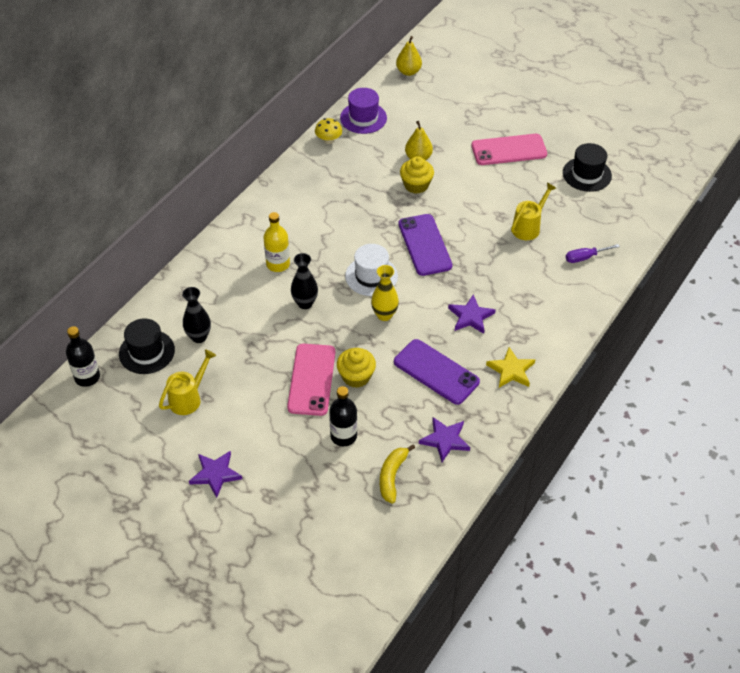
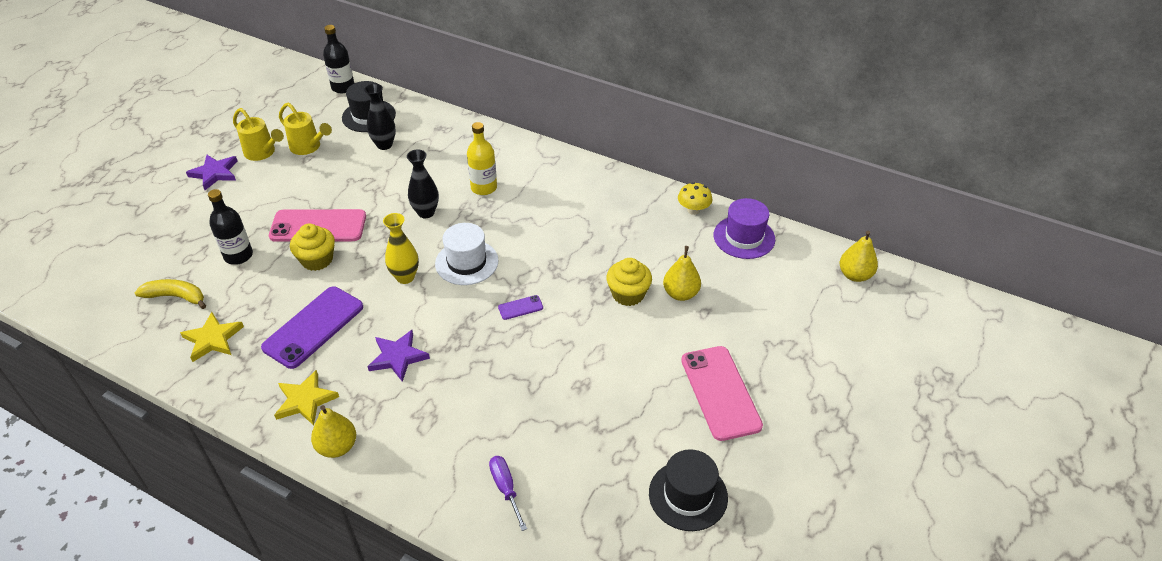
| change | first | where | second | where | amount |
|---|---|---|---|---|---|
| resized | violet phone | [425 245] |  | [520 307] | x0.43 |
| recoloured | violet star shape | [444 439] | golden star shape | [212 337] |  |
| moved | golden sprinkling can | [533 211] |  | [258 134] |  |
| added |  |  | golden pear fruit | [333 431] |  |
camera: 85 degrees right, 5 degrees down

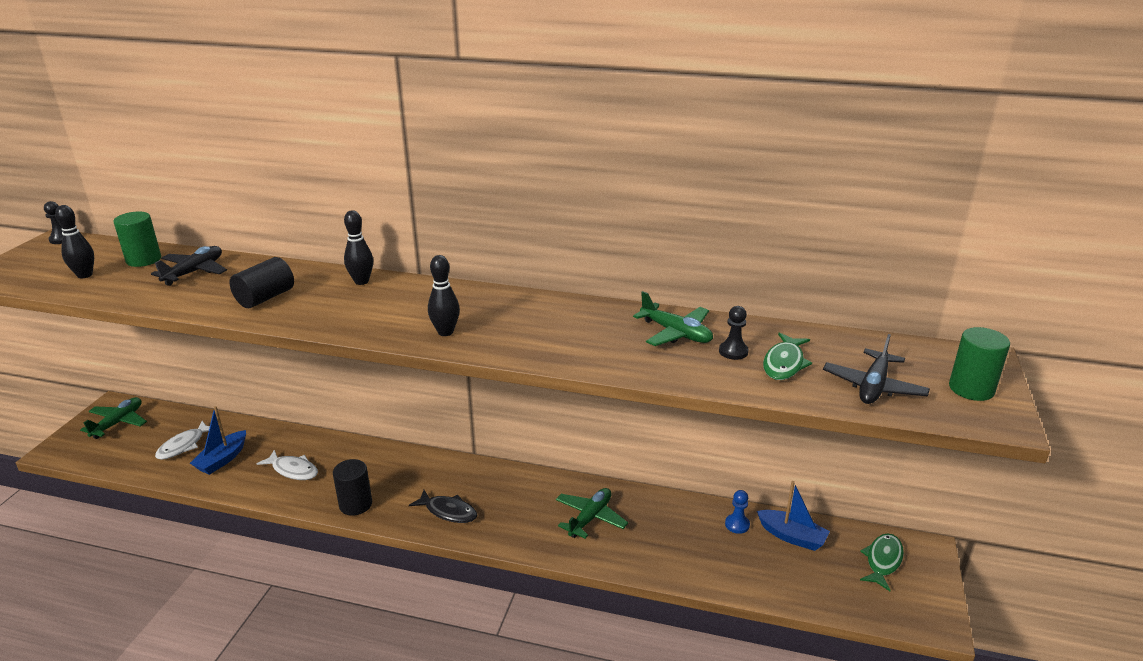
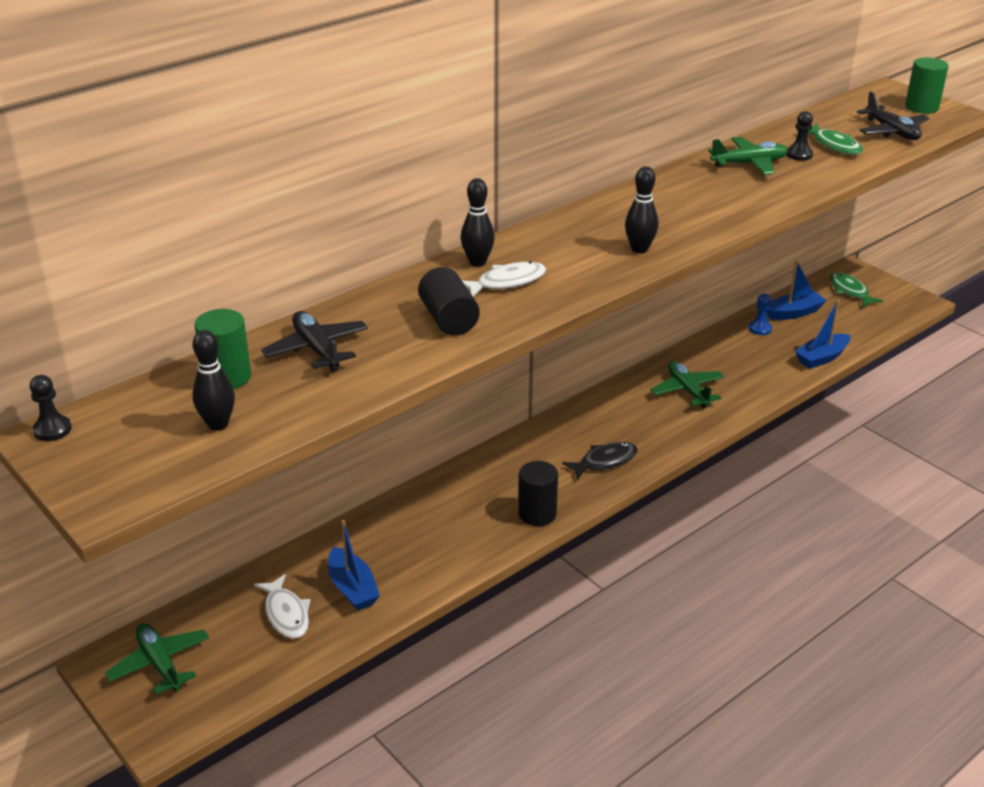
| change | first | where | second | where | amount |
|---|---|---|---|---|---|
| moved | pure white toy fish | [287 465] |  | [504 279] |  |
| added |  |  | royal blue boat | [822 334] |  |
camera: 55 degrees left, 5 degrees up

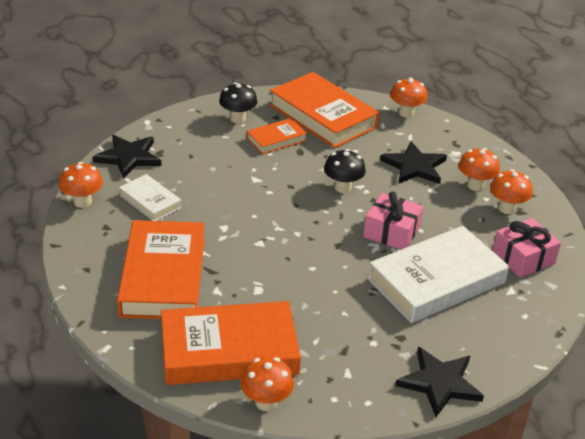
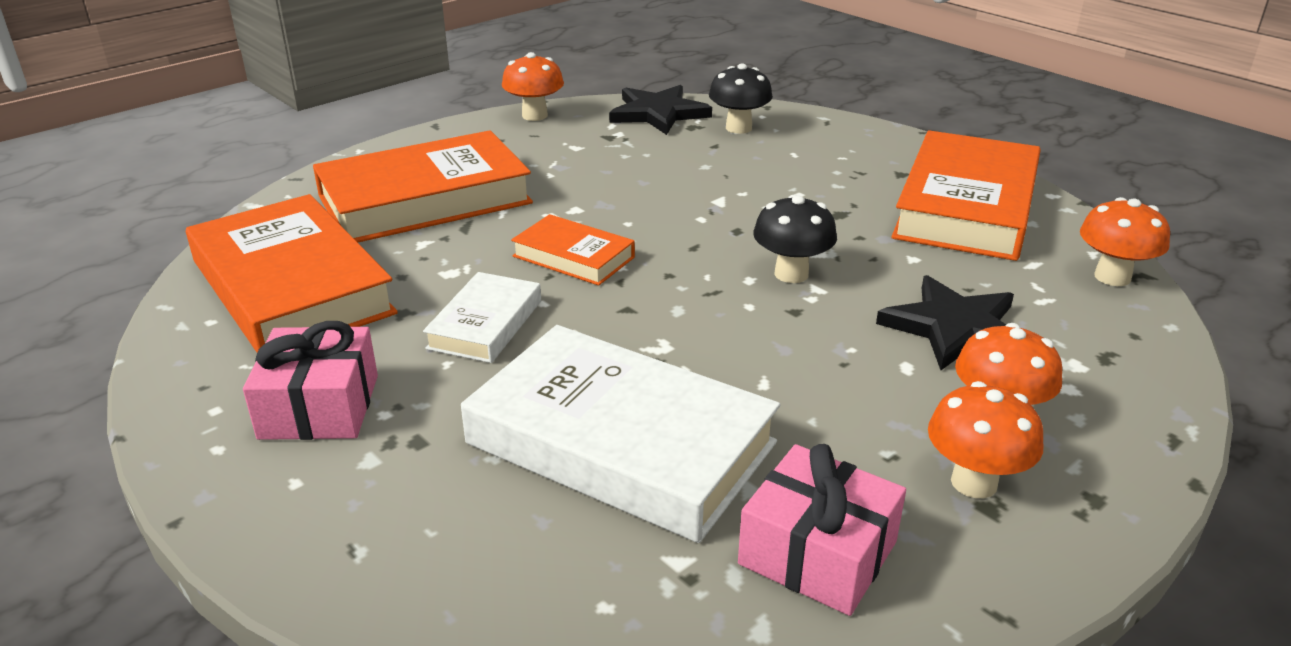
| change | first | where | second | where | amount |
|---|---|---|---|---|---|
| moved | pure white hardcover | [150 197] |  | [482 317] |  |
| moved | jet-black mushroom | [238 102] |  | [741 98] |  |
| removed | bright orange mushroom | [267 383] |  |  |  |
| moved | bright orange hardcover | [277 136] |  | [573 250] |  |
| moved | rosy present | [393 220] |  | [310 380] |  |
| removed | jet-black star shape | [439 382] |  |  |  |
camera: 65 degrees right, 5 degrees down

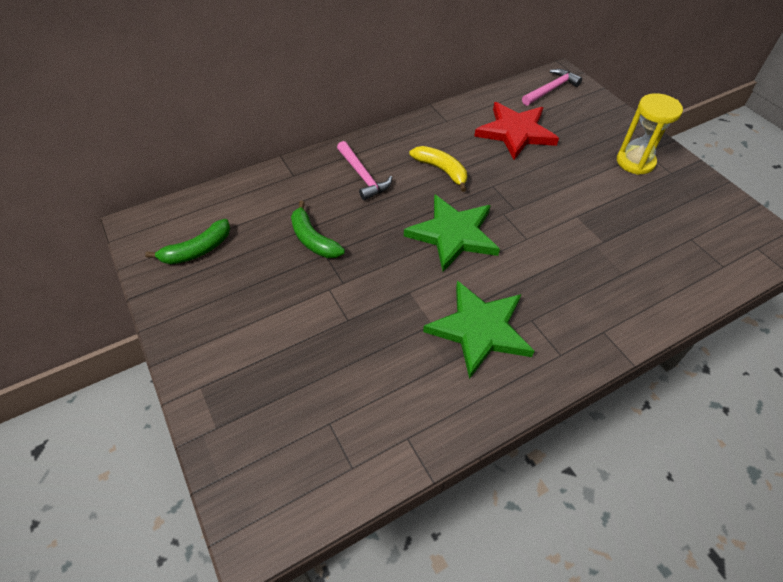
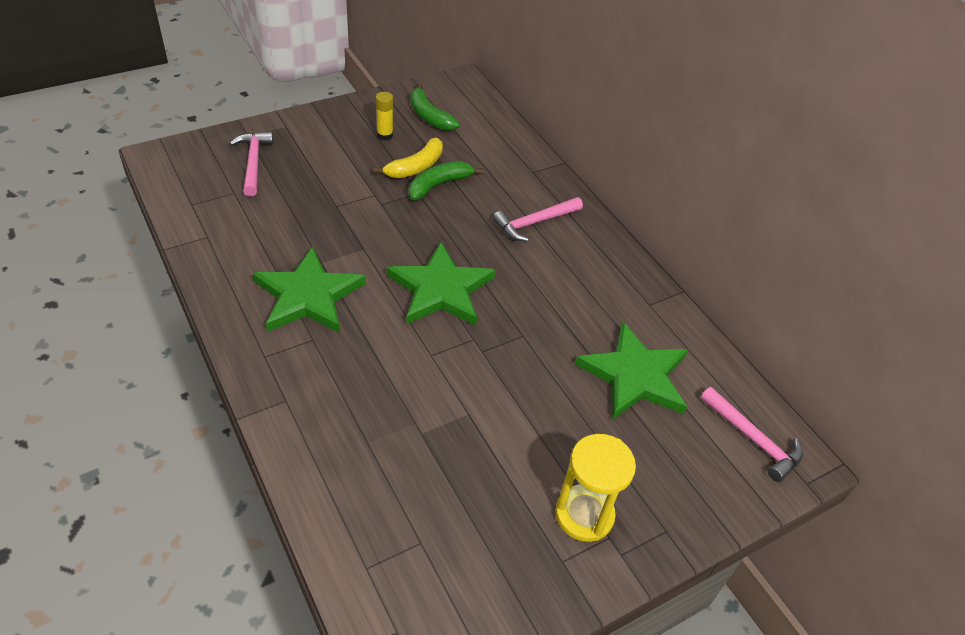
| change | first | where | second | where | amount |
|---|---|---|---|---|---|
| moved | golden banana fruit | [438 169] |  | [408 157] |  |
| recoloured | crimson star shape | [516 131] | leaf-green star shape | [631 371] |  |
| added |  |  | rosy hammer | [251 164] |  |
| added |  |  | golden glue | [384 116] |  |
camera: 85 degrees right, 5 degrees down

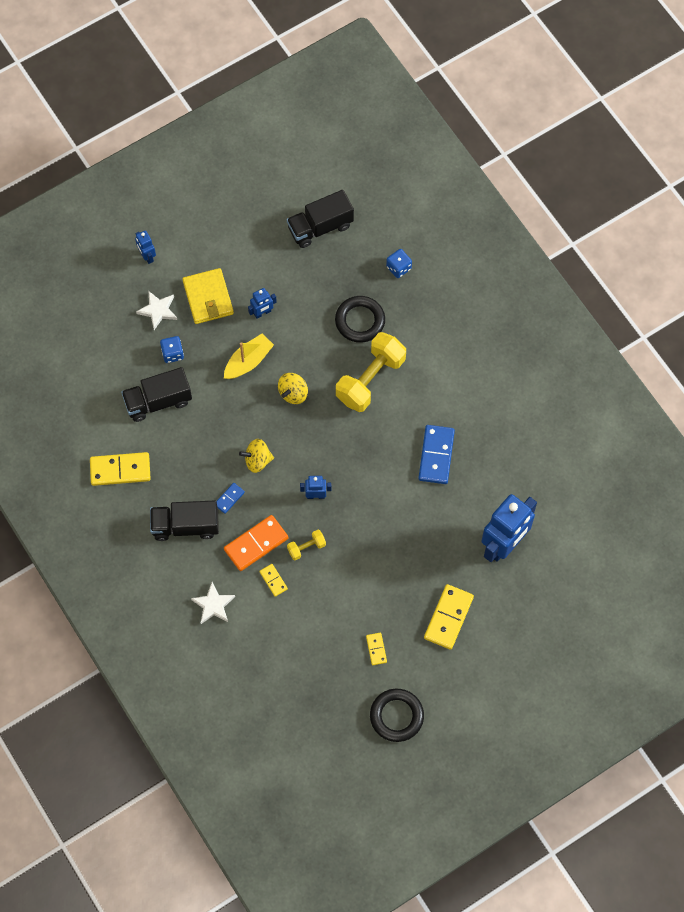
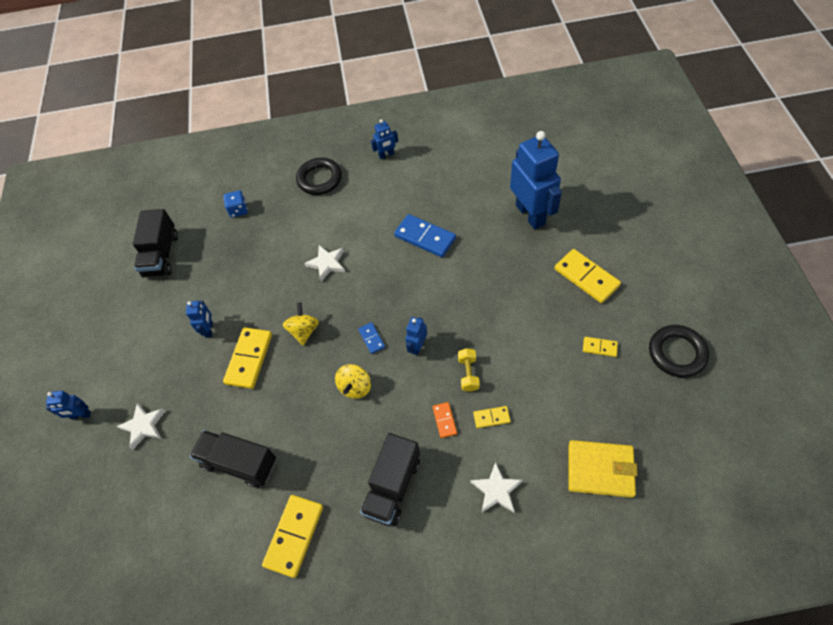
| change | first | where | second | where | amount |
|---|---|---|---|---|---|
| turned | jet-black toy truck | [156 394] |  | [233 459] | 105 degrees clockwise |
| removed | royal blue game die | [172 349] |  |  |  |
| moved | golden billfold | [208 296] |  | [603 469] |  |
| moved | royal blue domino piece | [230 498] |  | [371 338] |  |
| replaced | golden boat | [249 356] | golden domino piece | [247 358] |  |
| resized | bright orange domino piece | [256 543] |  | [445 420] | x0.51 |
| turned | golden whirligig | [293 388] |  | [301 324] | 150 degrees counterclockwise |
| moved | jet-black hoop | [360 319] |  | [319 176] |  |
| replaced | golden dumbbell | [371 372] | pure white star shape | [324 263] |  |
| added |  |  | royal blue toy robot | [384 139] |  |
camera: 60 degrees left, 10 degrees down

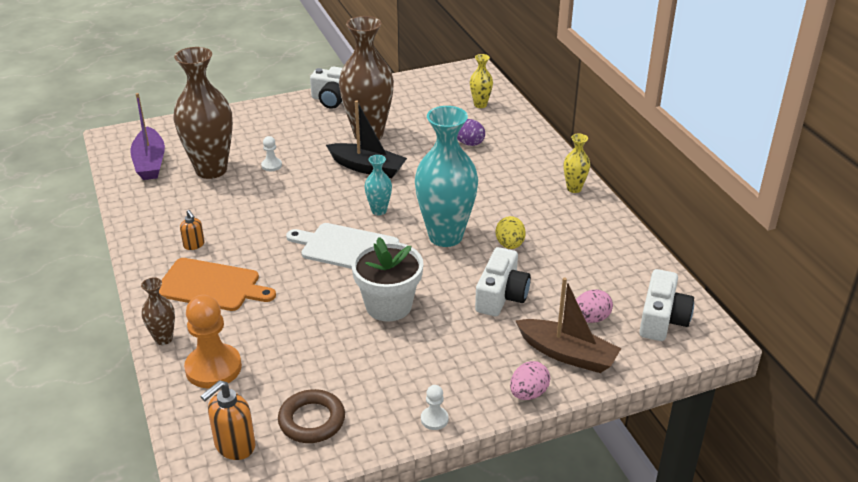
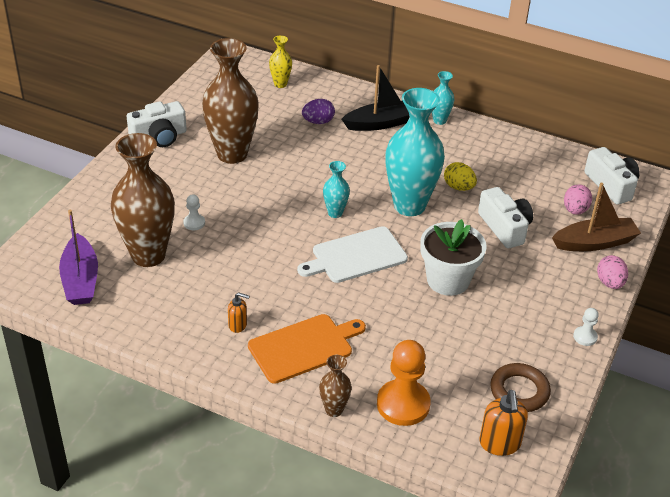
| change | first | where | second | where | amount |
|---|---|---|---|---|---|
| turned | violet boat | [147 136] |  | [78 257] | 45 degrees clockwise |
| moved | jet-black boat | [366 139] |  | [375 98] |  |
| recoloured | golden vase | [577 163] | turquoise vase | [443 98] |  |
camera: 45 degrees left, 5 degrees up

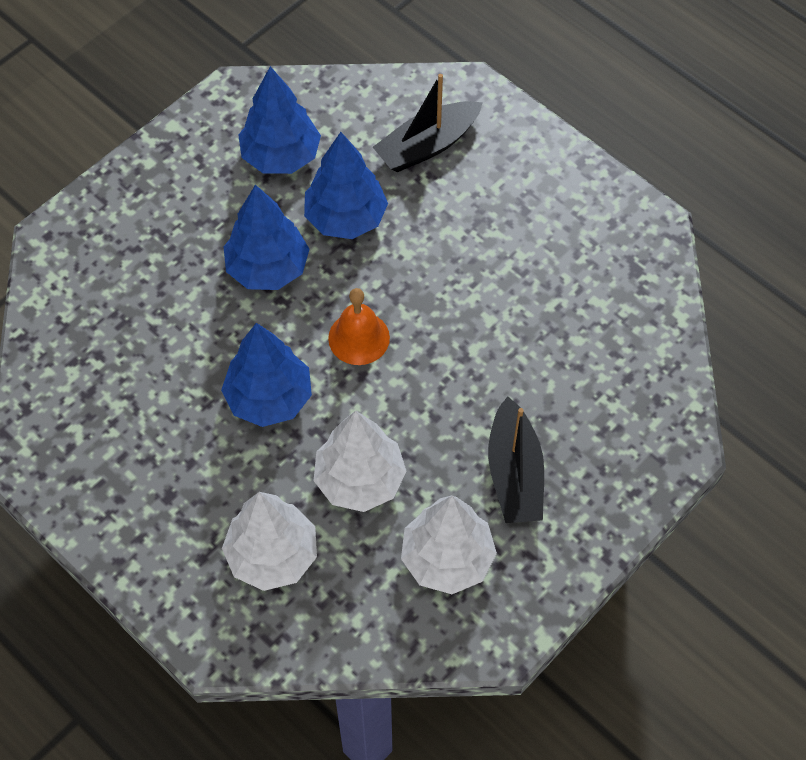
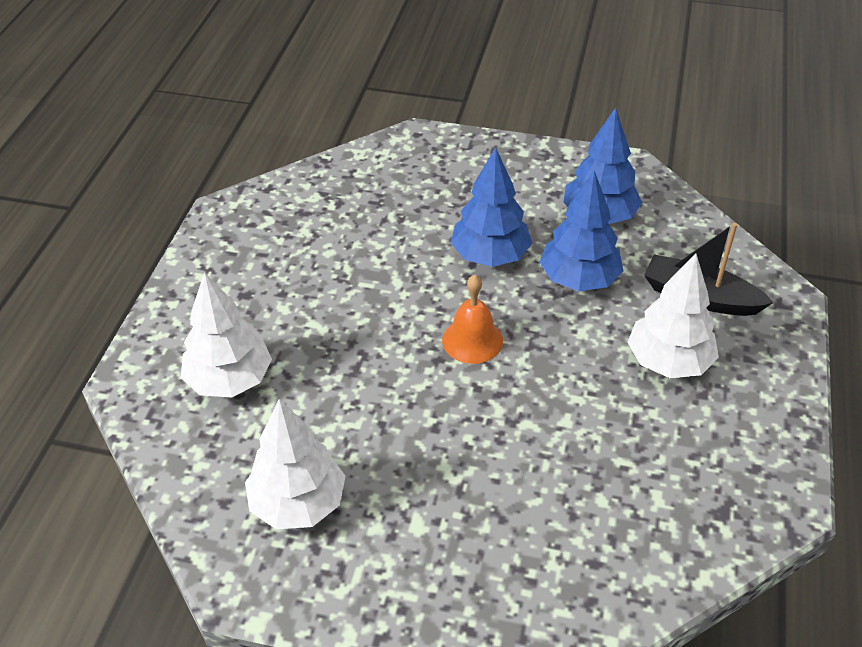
| change | first | where | second | where | amount |
|---|---|---|---|---|---|
| removed | royal blue toy tree | [266 375] |  |  |  |
| moved | pure white toy tree | [359 461] |  | [673 315] |  |
| removed | jet-black boat | [516 459] |  |  |  |
camera: 60 degrees right, 15 degrees down

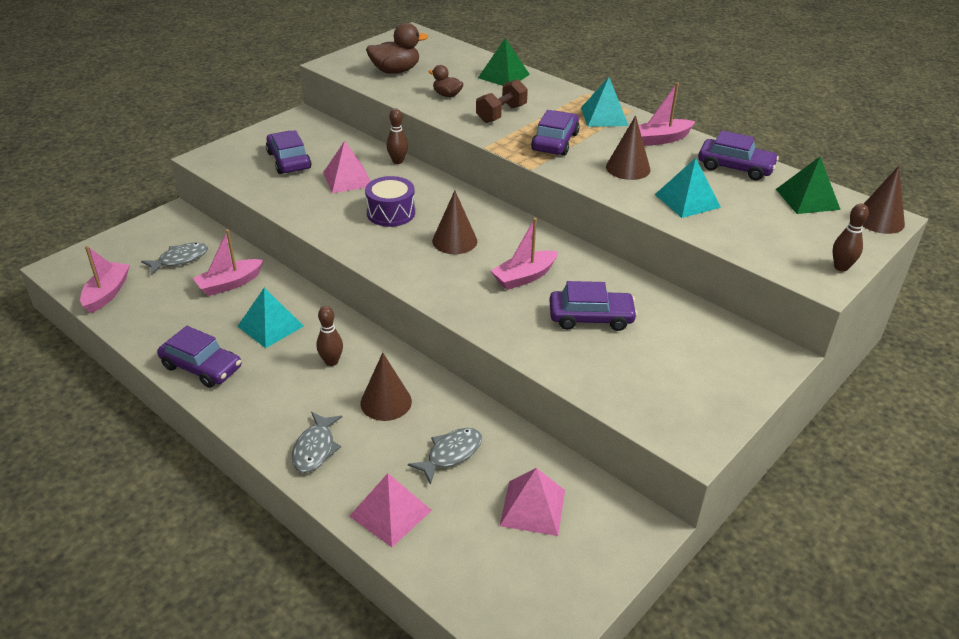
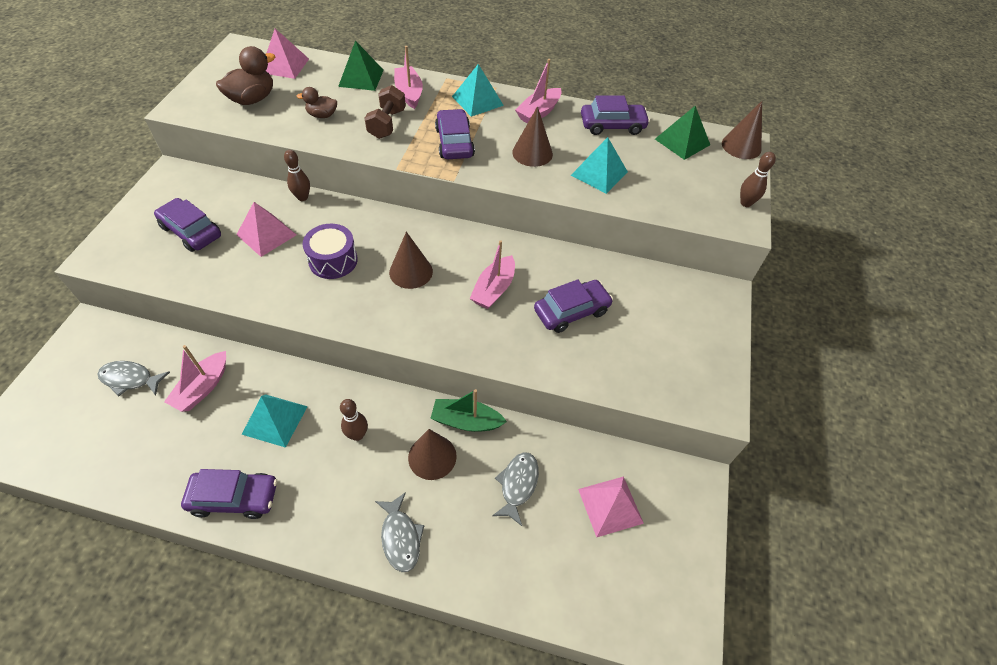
| change | first | where | second | where | amount |
|---|---|---|---|---|---|
| moved | rosy boat | [105 279] |  | [408 77] |  |
| turned | gray toy fish | [174 259] |  | [133 379] | 105 degrees counterclockwise |
| moved | rosy solid pyramid | [390 510] |  | [287 54] |  |
| added |  |  | leaf-green boat | [468 410] |  |
camera: 30 degrees left, 15 degrees up

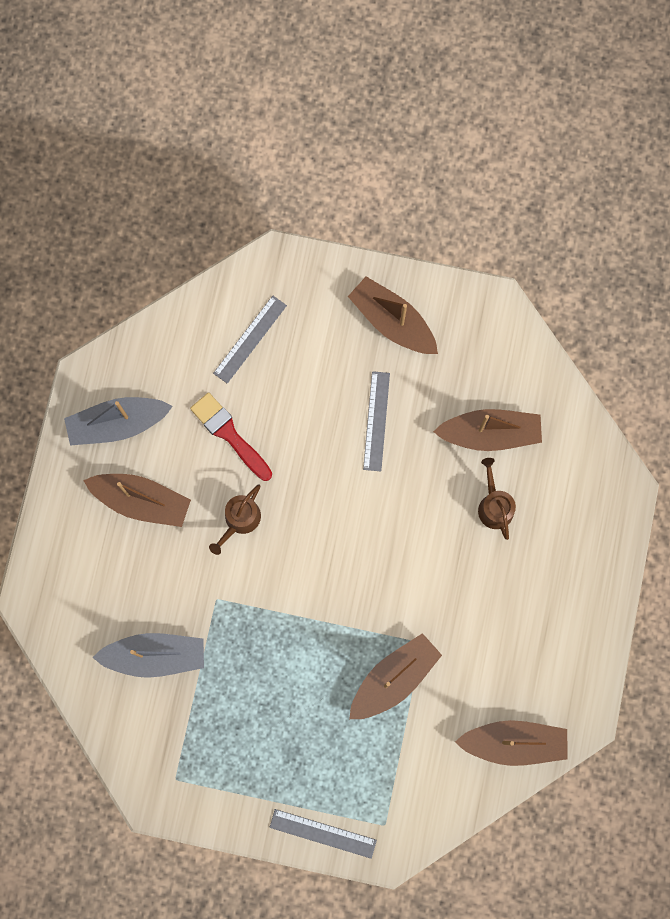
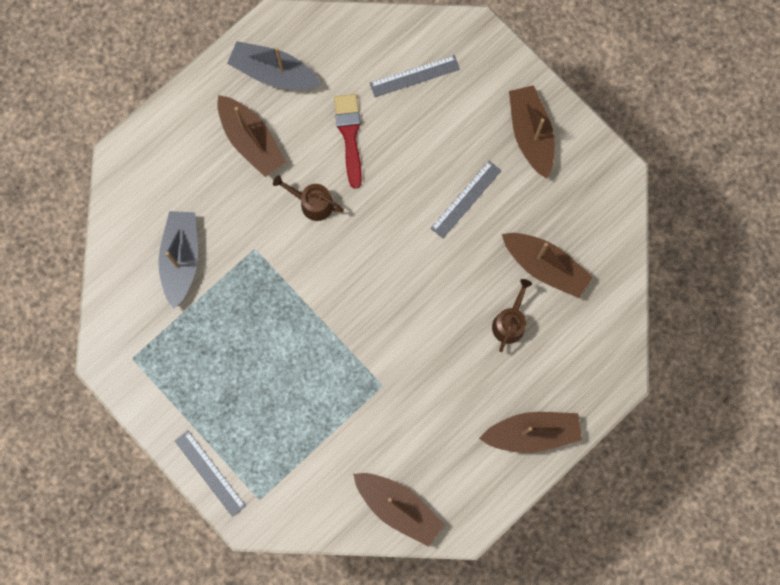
| change | first | where | second | where | amount |
|---|---|---|---|---|---|
| turned | gray boat | [148 655] |  | [178 260] | 120 degrees counterclockwise |
| turned | brown sprinkling can | [235 519] |  | [308 198] | 45 degrees clockwise |
| moved | brown boat | [395 676] |  | [530 432] |  |
camera: 35 degrees right, 0 degrees up

